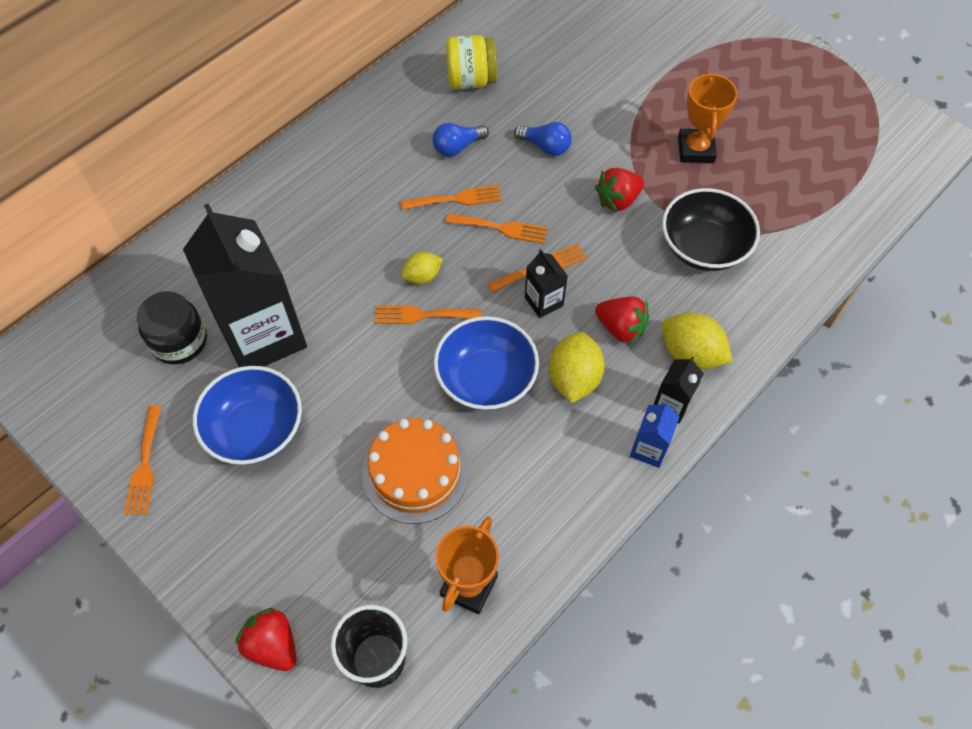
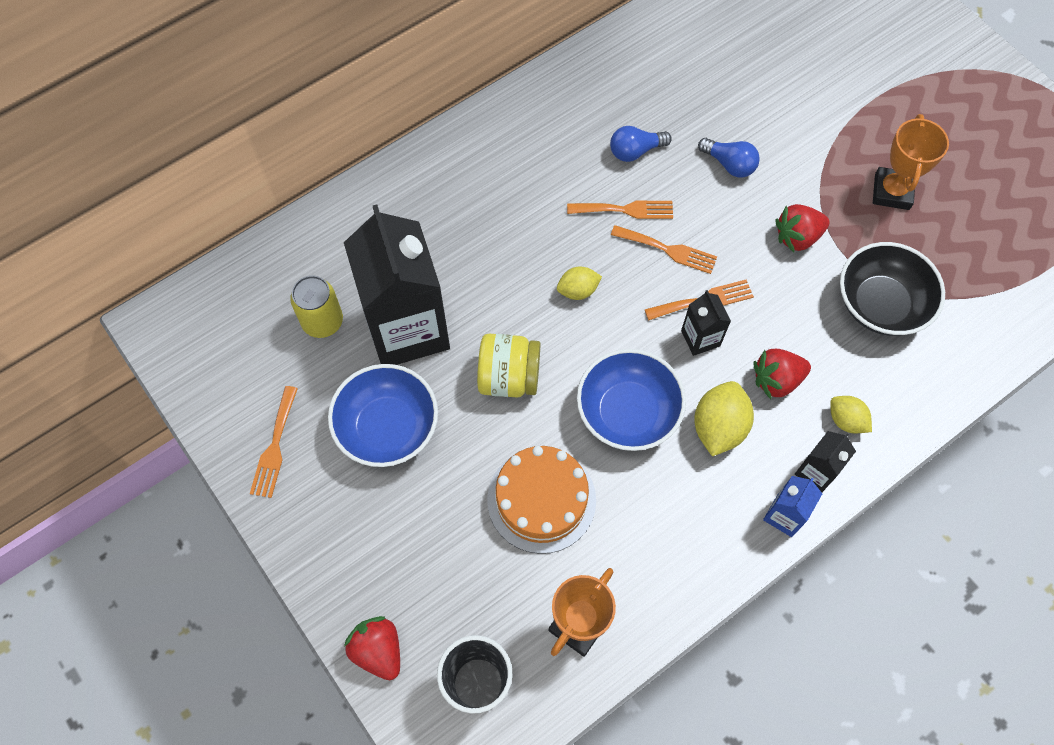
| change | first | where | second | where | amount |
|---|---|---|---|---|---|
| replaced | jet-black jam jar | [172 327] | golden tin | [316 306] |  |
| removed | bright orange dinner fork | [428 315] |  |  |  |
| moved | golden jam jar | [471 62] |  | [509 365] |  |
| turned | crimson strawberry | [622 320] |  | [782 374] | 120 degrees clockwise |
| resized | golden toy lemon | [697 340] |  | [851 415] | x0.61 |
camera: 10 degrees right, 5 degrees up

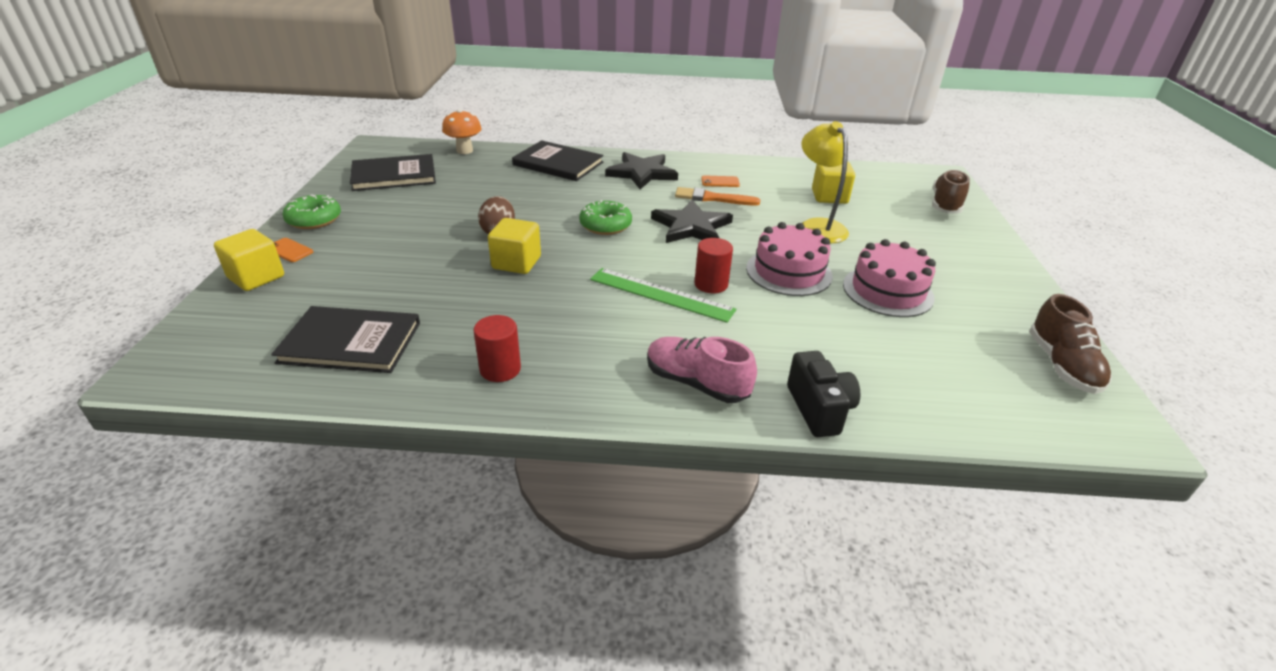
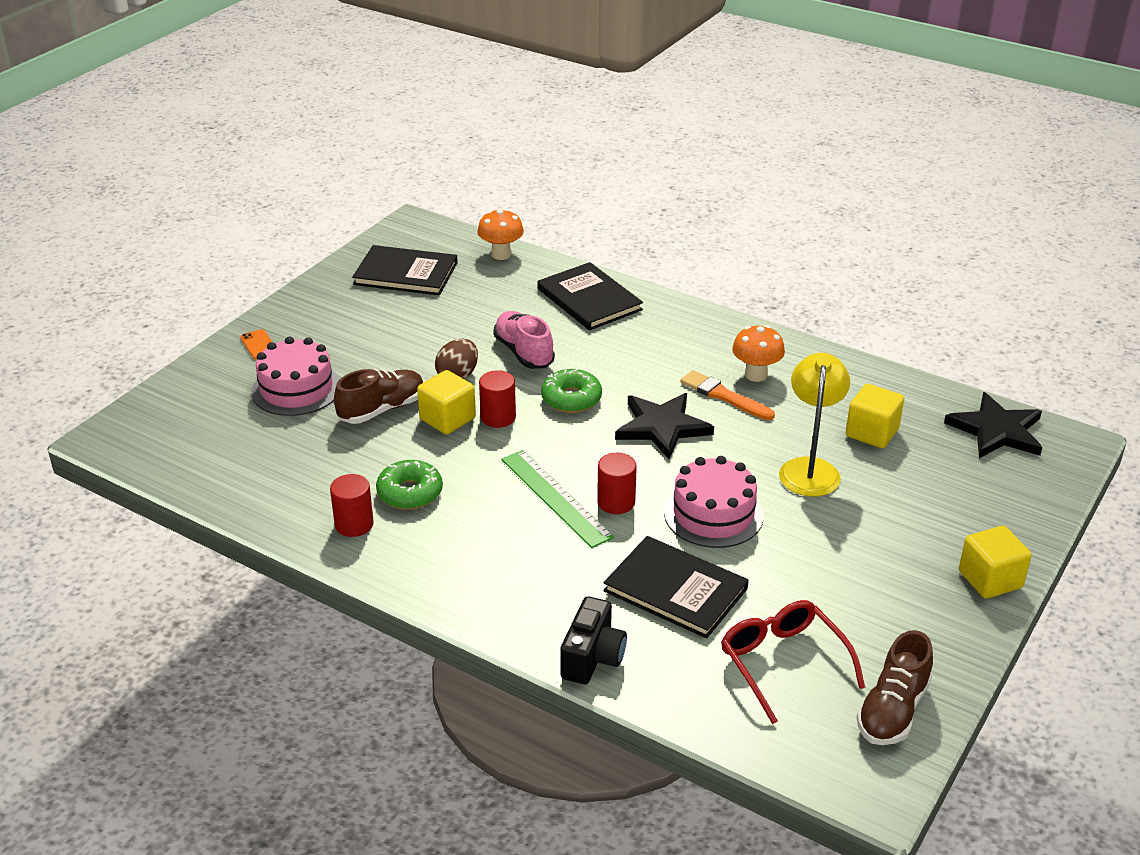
| change | first | where | second | where | amount |
|---|---|---|---|---|---|
| moved | golden solid cube | [249 260] |  | [995 562] |  |
| moved | jet-black hardcover | [345 339] |  | [676 587] |  |
| moved | leaf-green donut | [311 212] |  | [409 485] |  |
| moved | jet-black star shape | [641 170] |  | [993 425] |  |
| moved | rosy lace-up shoe | [702 370] |  | [524 340] |  |
| replaced | bright orange phone | [720 181] | bright orange mushroom | [758 353] |  |
| moved | rosy gateau | [889 278] |  | [295 376] |  |
| moved | brown lace-up shoe | [951 191] |  | [379 396] |  |
| added |  |  | crimson cylinder shape | [497 399] |  |
| added |  |  | crimson eyeglasses | [793 662] |  |
camera: 30 degrees right, 0 degrees up

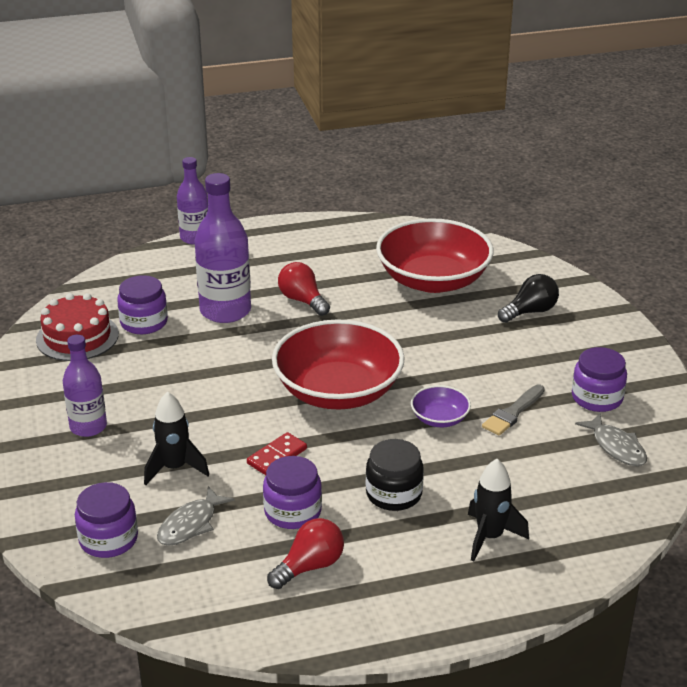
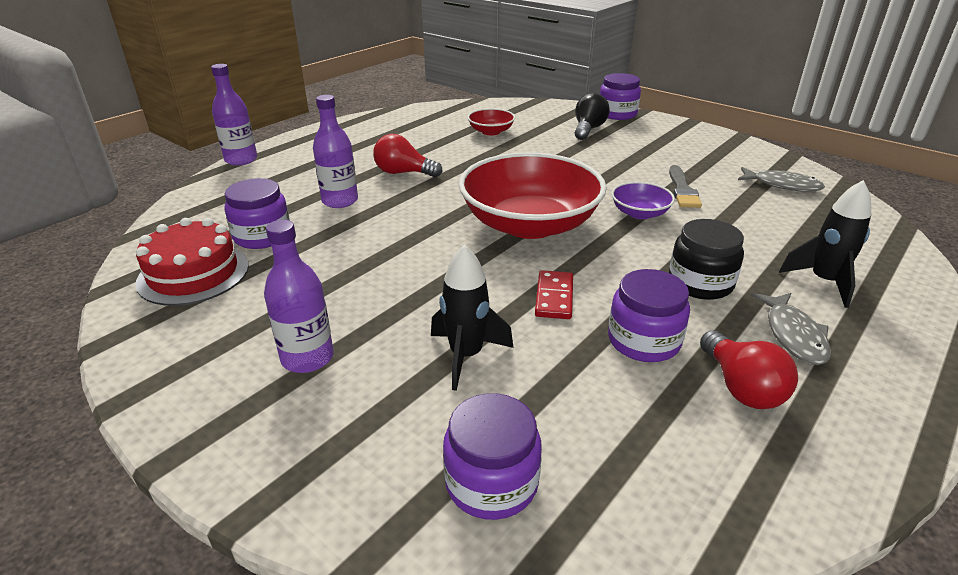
| change | first | where | second | where | amount |
|---|---|---|---|---|---|
| moved | gray toy fish | [195 516] |  | [791 329] |  |
| resized | violet bottle | [223 248] |  | [335 151] | x0.64 |
| turned | crimson lightbulb | [305 553] |  | [749 369] | 150 degrees clockwise |
| resized | crimson deep dish | [435 255] |  | [491 121] | x0.45 |
| moved | violet jam jar | [599 379] |  | [620 96] |  |
camera: 35 degrees left, 0 degrees up

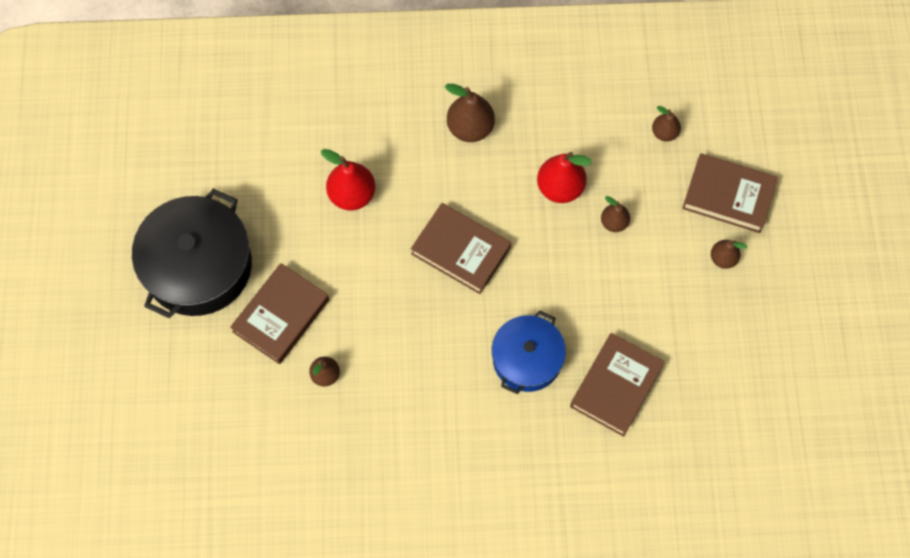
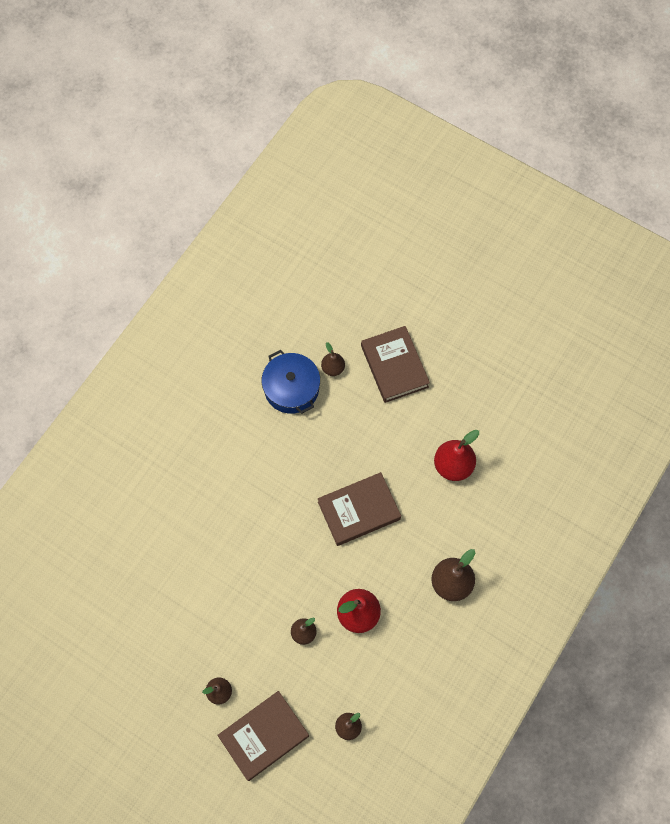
| change | first | where | second | where | amount |
|---|---|---|---|---|---|
| removed | jet-black cooking pot | [192 253] |  |  |  |
| moved | royal blue cooking pot | [529 352] |  | [291 382] |  |
| removed | brown hardcover | [617 385] |  |  |  |
camera: 125 degrees right, 0 degrees up

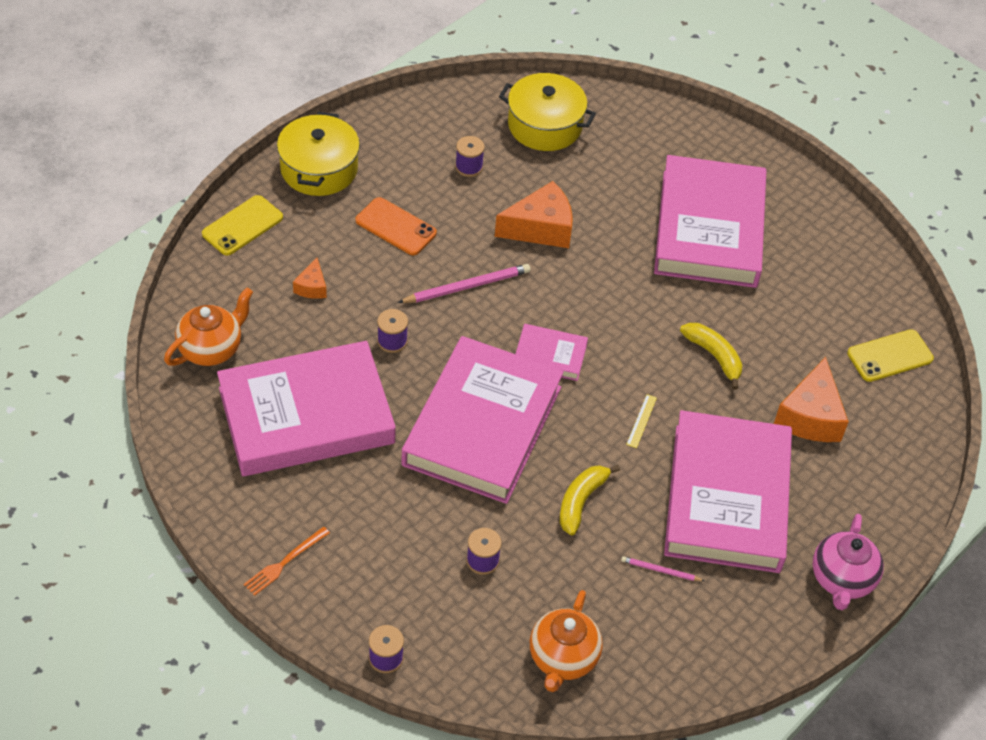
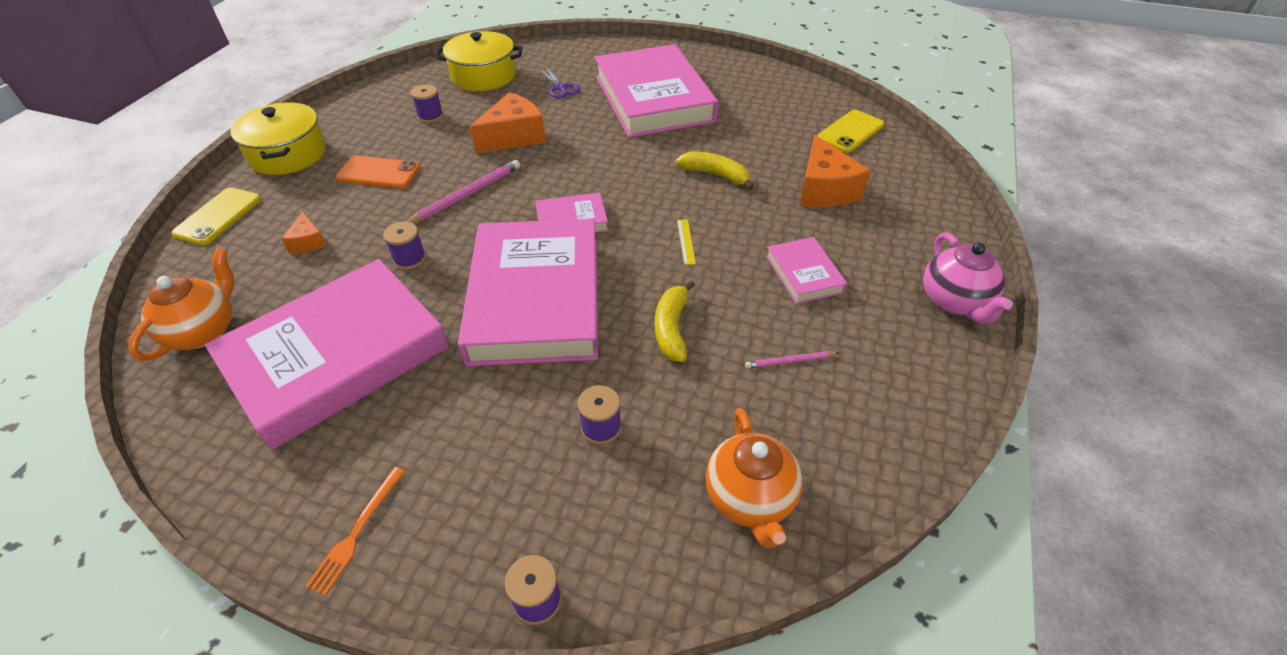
| change | first | where | second | where | amount |
|---|---|---|---|---|---|
| resized | rosy hardcover | [728 491] |  | [806 270] | x0.44 |
| added |  |  | violet shears | [559 82] |  |
camera: 20 degrees left, 5 degrees down

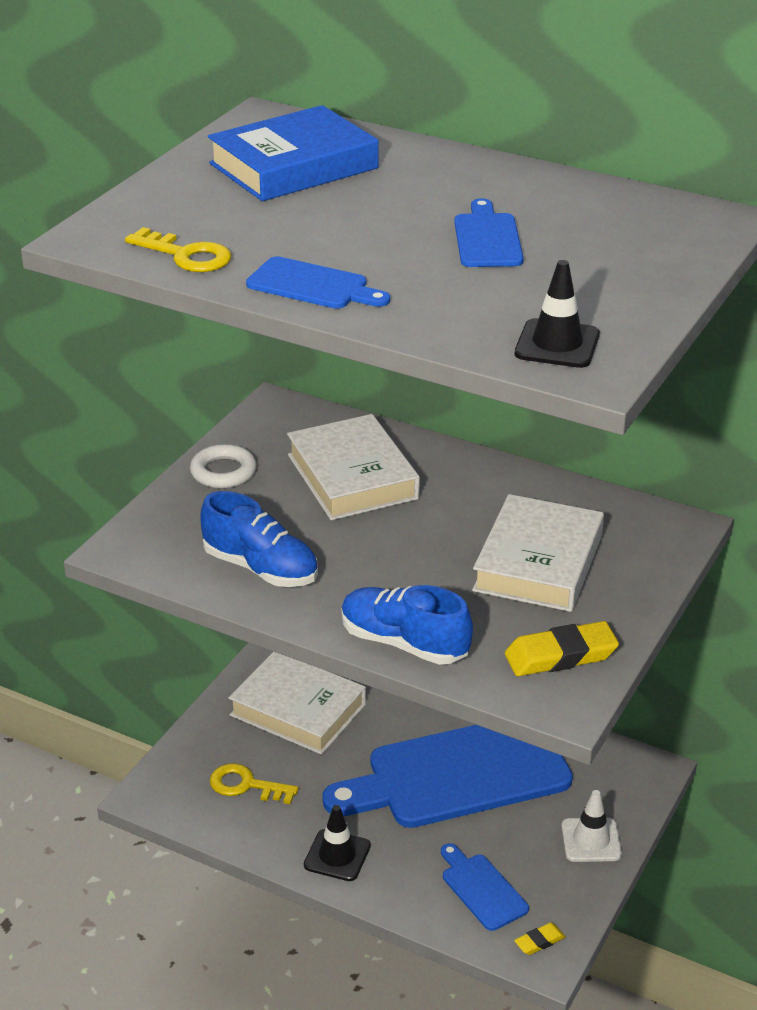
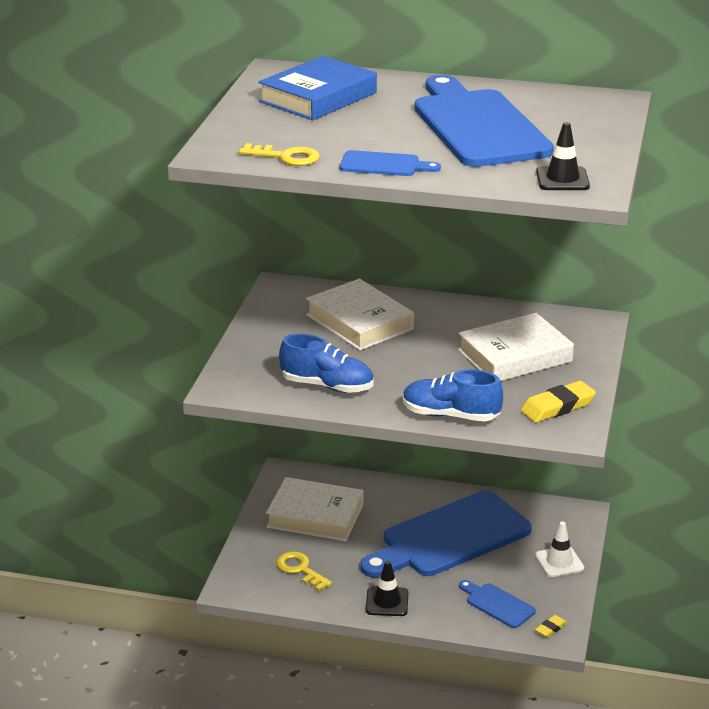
| change | first | where | second | where | amount |
|---|---|---|---|---|---|
| removed | pure white hoop | [223 466] |  |  |  |
| turned | golden latchkey | [254 783] |  | [304 571] | 45 degrees clockwise |
| resized | royal blue bread board | [488 232] |  | [484 121] | x2.28 |
| turned | pure white hardcover | [538 553] |  | [516 347] | 60 degrees clockwise |
camera: 15 degrees left, 5 degrees down

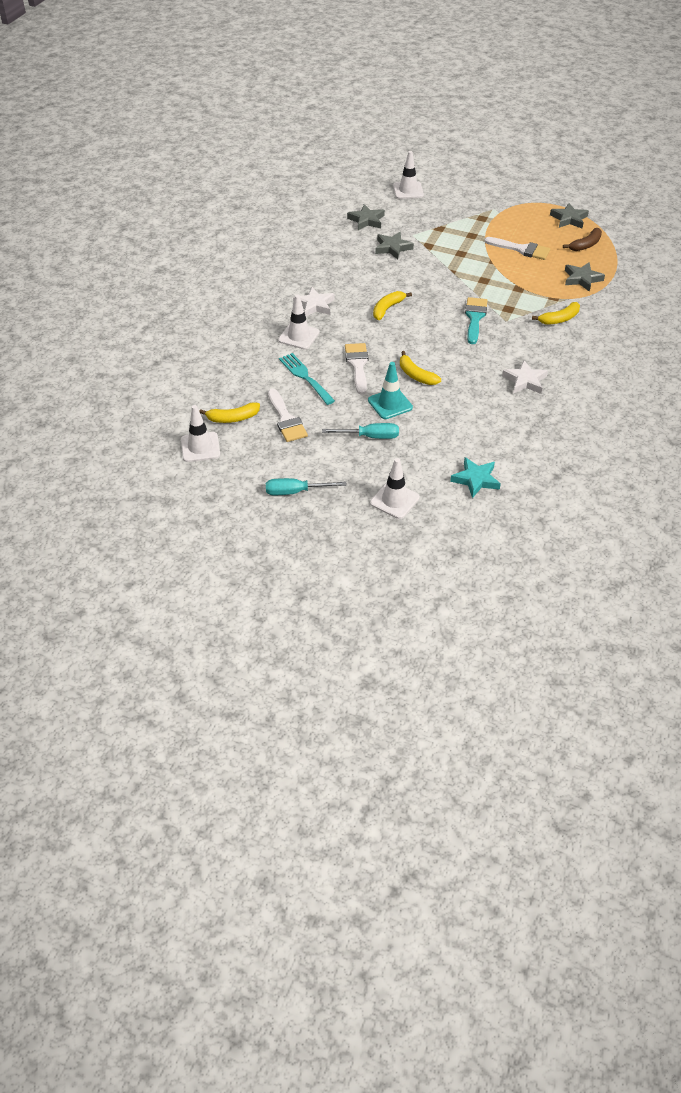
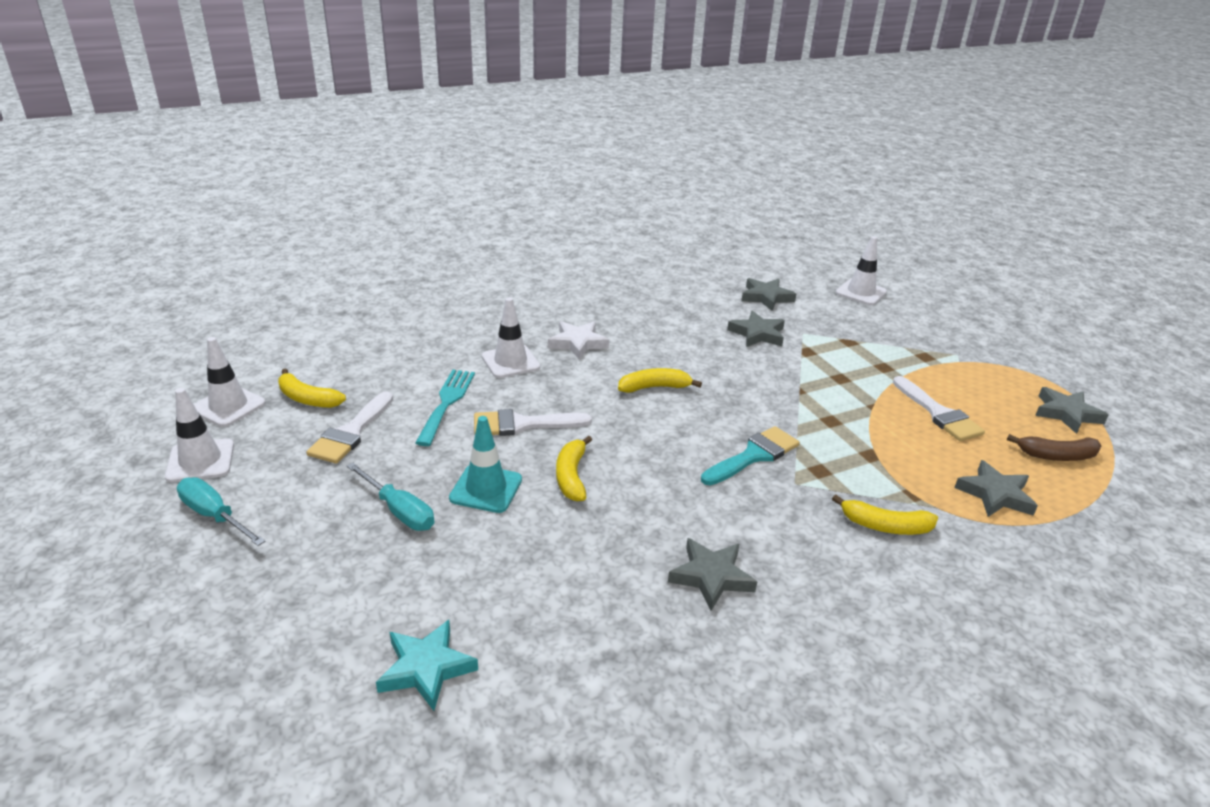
| change | first | where | second | where | amount |
|---|---|---|---|---|---|
| turned | pure white paint brush | [356 369] |  | [533 422] | 135 degrees counterclockwise |
| moved | pure white road cone | [395 488] |  | [199 435] |  |
| recoloured | pure white star shape | [525 377] | gray star shape | [712 574] |  |
camera: 40 degrees right, 15 degrees down

